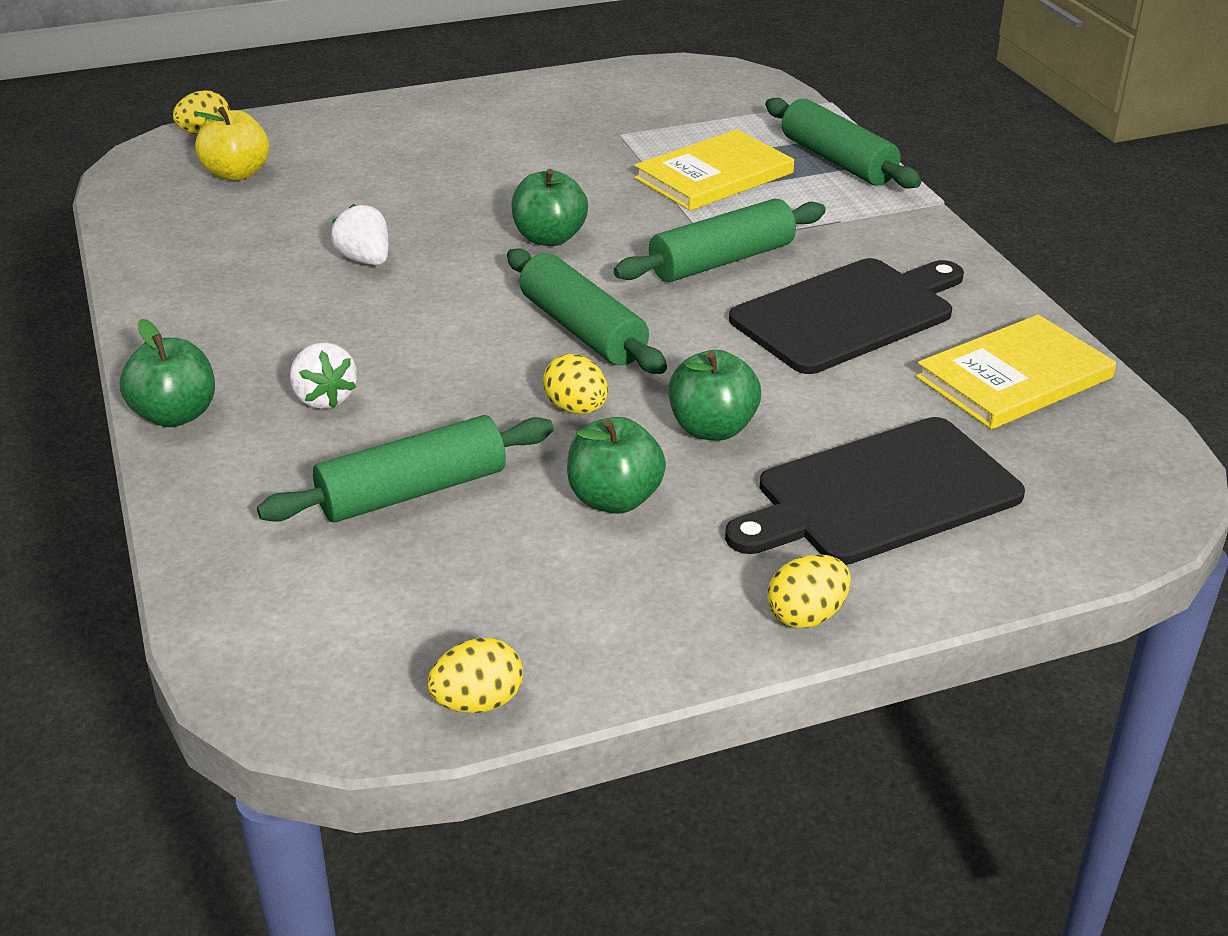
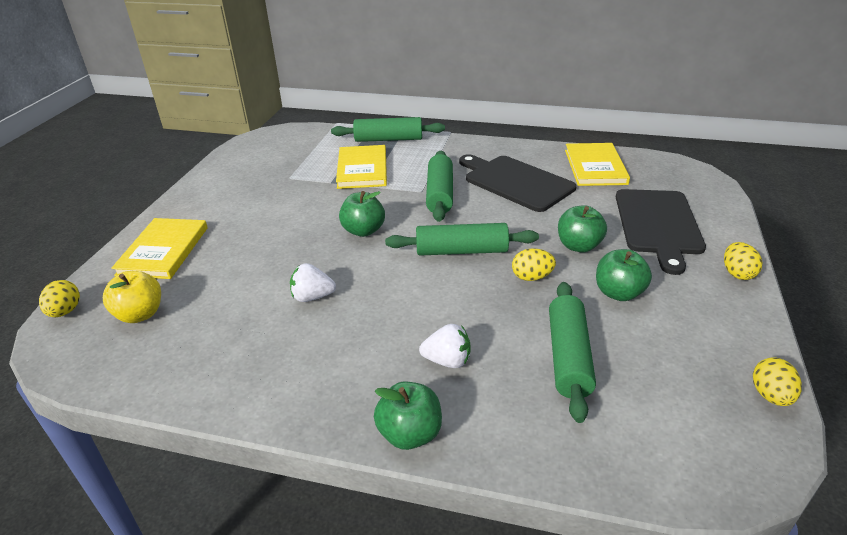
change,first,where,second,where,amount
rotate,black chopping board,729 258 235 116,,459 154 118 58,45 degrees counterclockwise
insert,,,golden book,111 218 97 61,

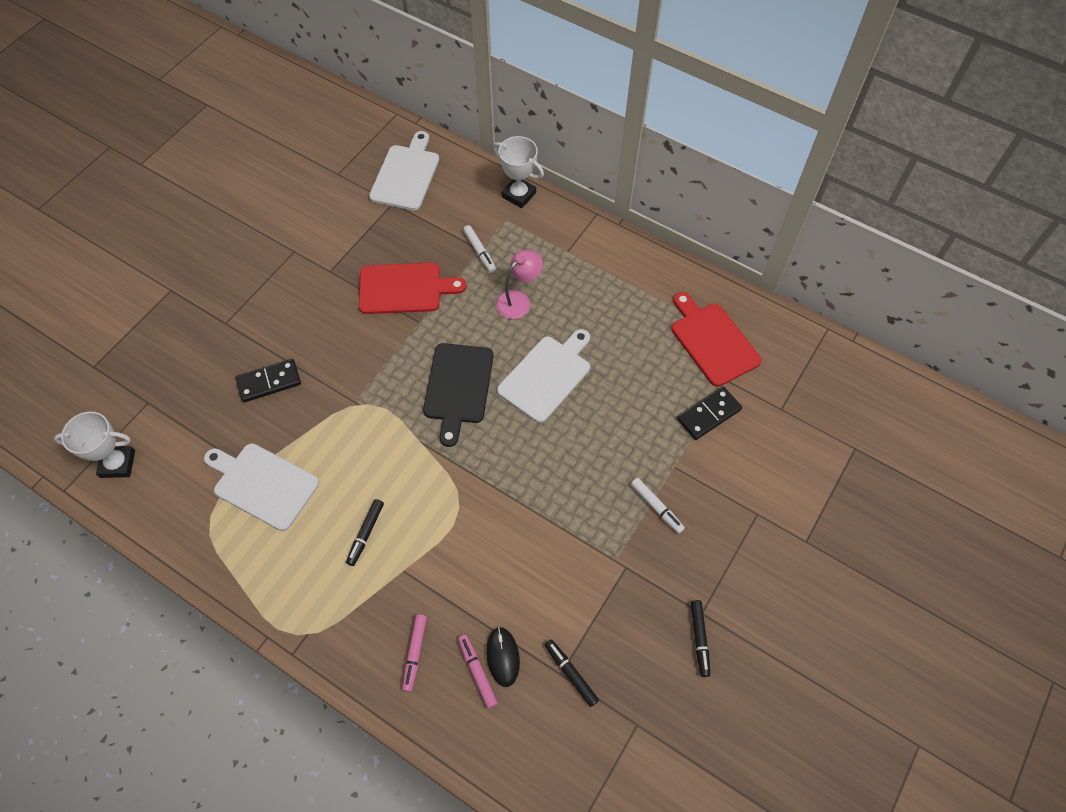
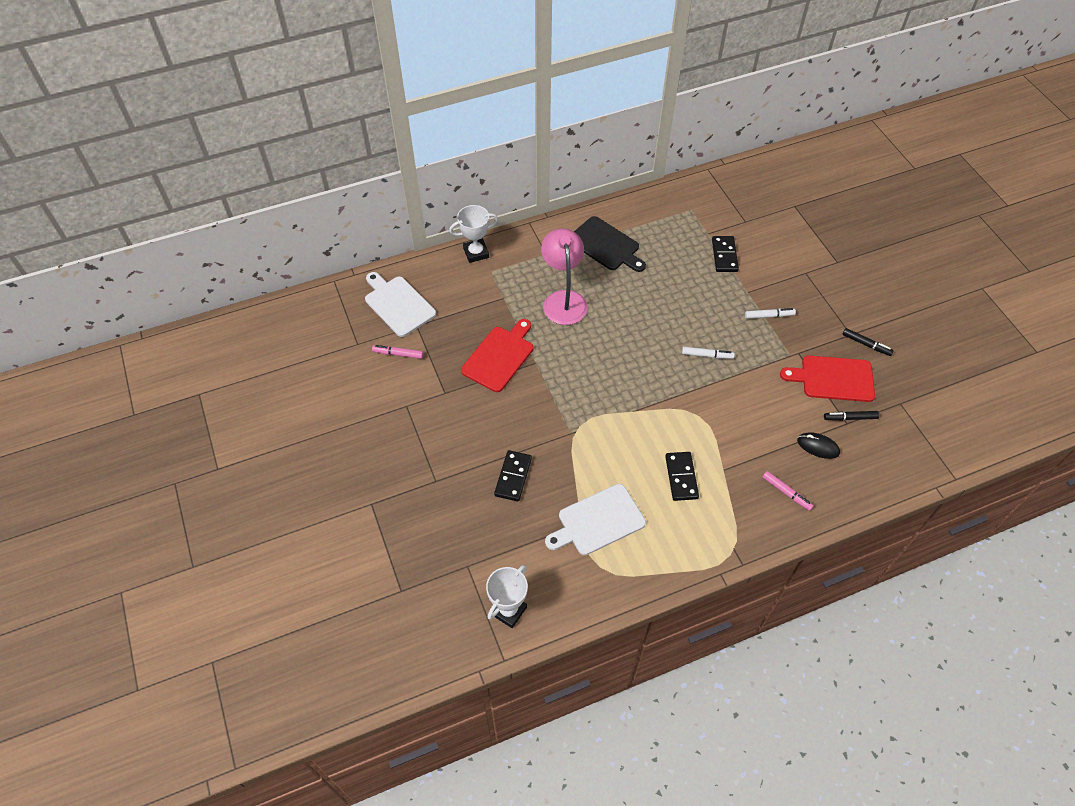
change,first,where,second,where,amount
move,white marker pen,463 225 33 48,,682 347 53 12,
resize,pink reading lamp,496 250 47 69,,541 228 47 97,x1.58
move,scarlet chopping board,671 292 91 95,,780 355 95 47,
delete,white chopping board,497 329 93 94,,,
move,black chopping board,423 343 71 104,,574 216 72 56,
replace,black marker pen,346 499 38 67,black domino,665 452 34 49,
move,pink marker pen,458 634 40 75,,372 345 52 14,

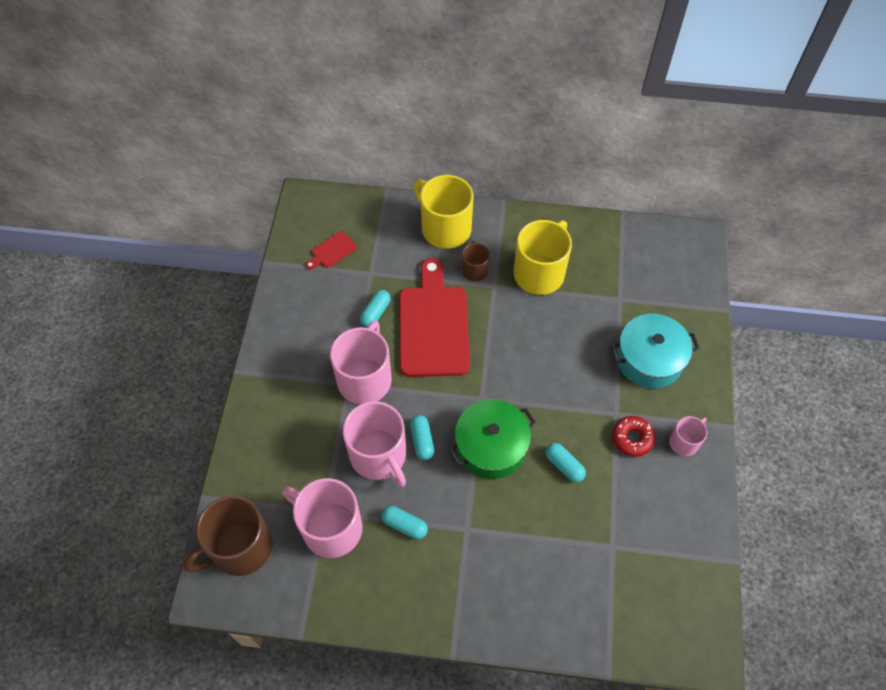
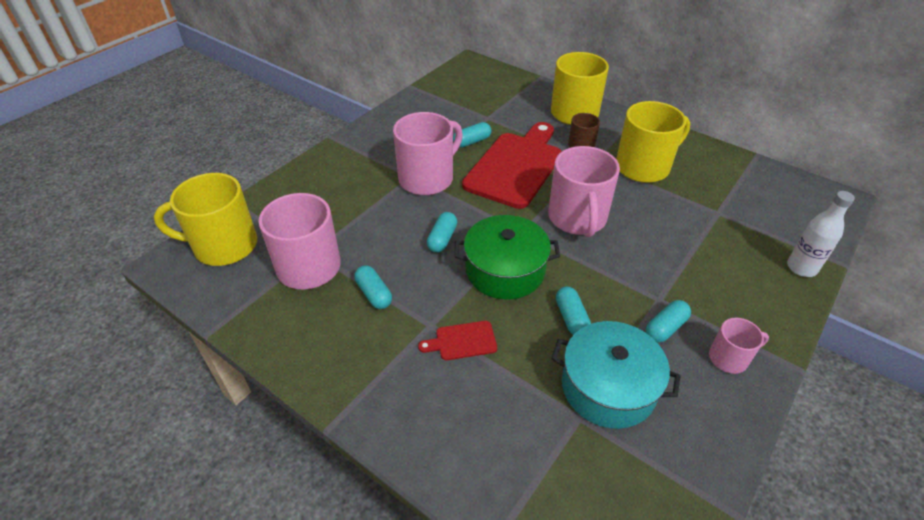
change,first,where,second,where,amount
move,scarlet chopping board,306 231 51 39,,418 321 79 39,
move,aqua stockpot,611 314 89 74,,551 321 130 108,
move,pink mug,343 401 63 86,,548 146 72 91,
replace,scarlet donut,612 416 44 41,aqua pill,646 300 45 43,
recolor,russet mug,183 496 90 80,golden mug,154 173 103 93,
insert,,,white drink bottle,787 191 68 86,

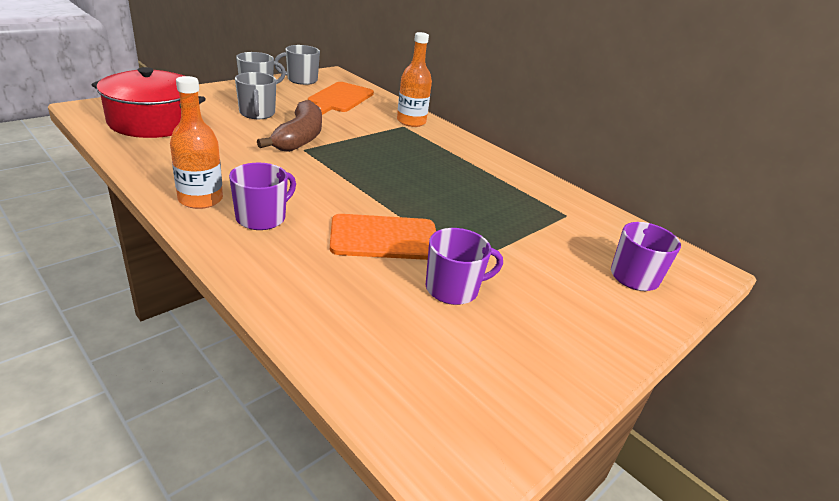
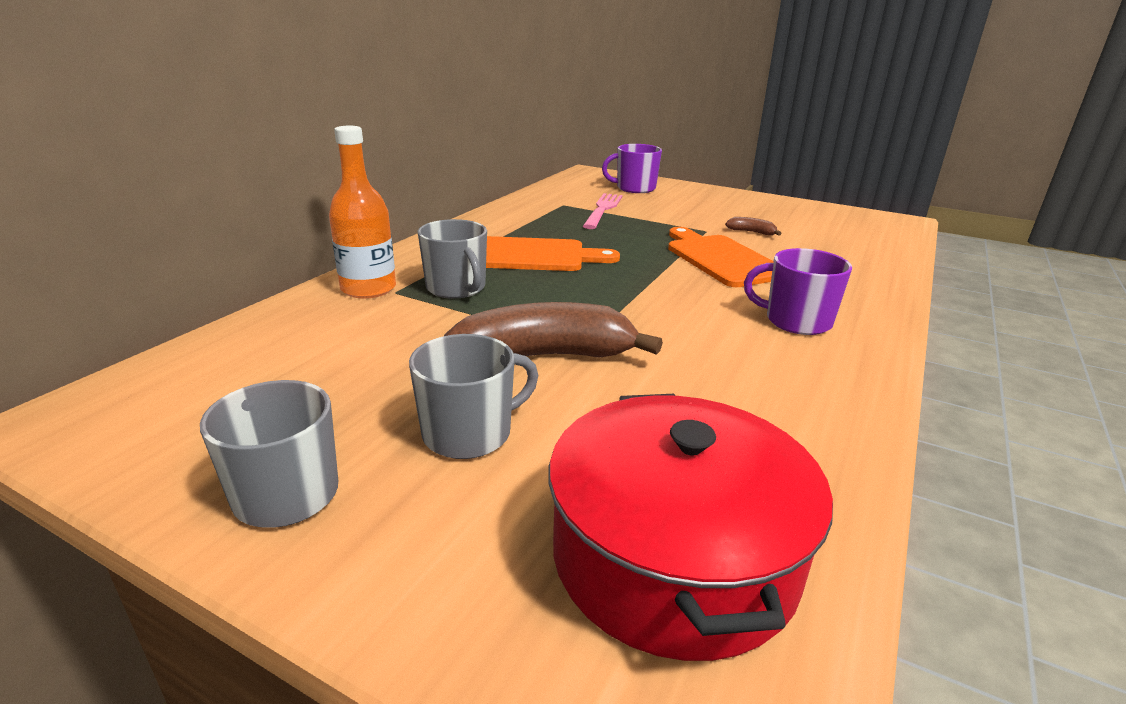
change,first,where,second,where,amount
move,gray mug,275 45 45 40,,417 219 70 80,
delete,bright orange drink bottle,170 76 53 133,,,
move,bright orange chopping board,308 82 66 33,,486 236 134 35,
replace,royal purple mug,426 228 77 77,russet toy banana,725 217 57 19,
insert,,,pink fork,583 193 40 36,

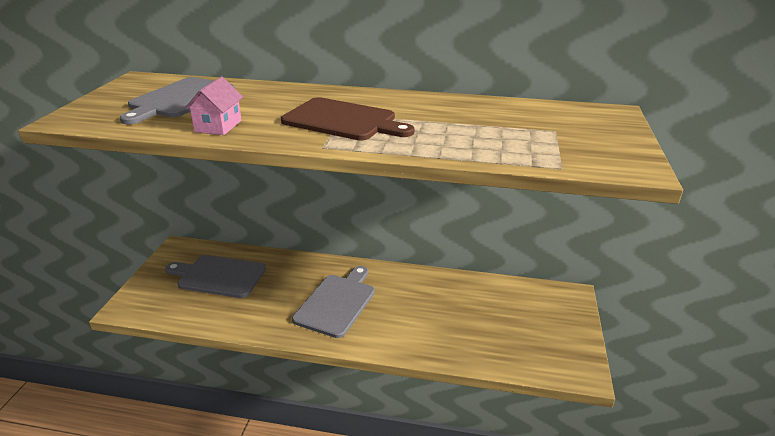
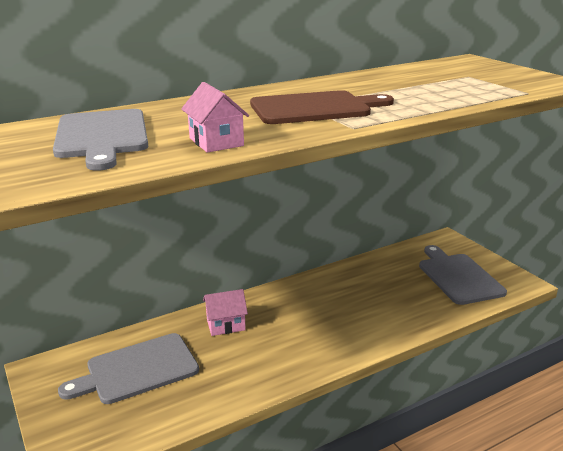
change,first,where,second,where,amount
move,gray chopping board,292 266 83 72,,419 245 88 60,
insert,,,pink cottage,203 289 45 47,

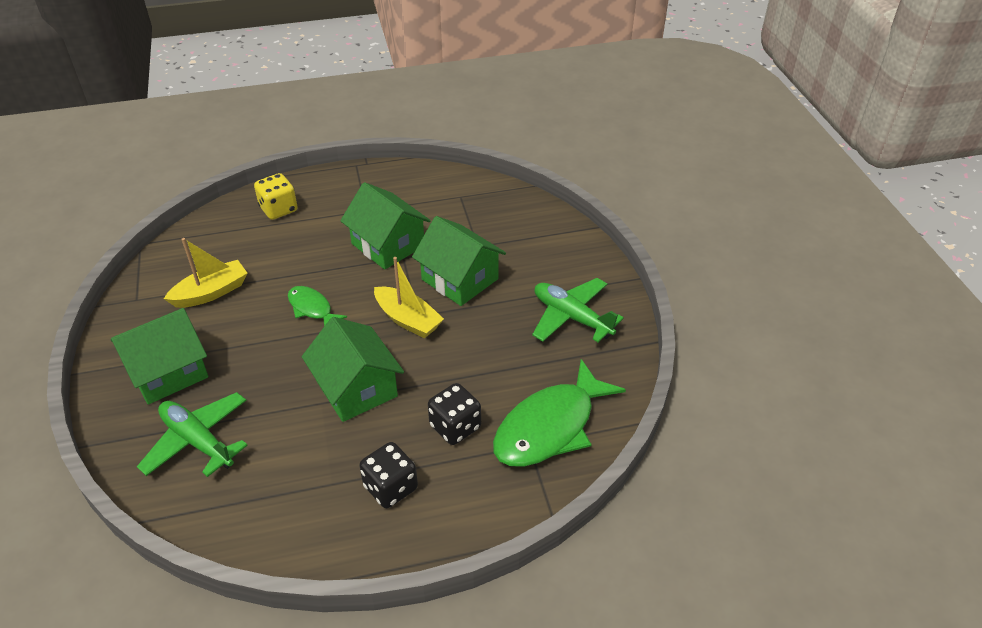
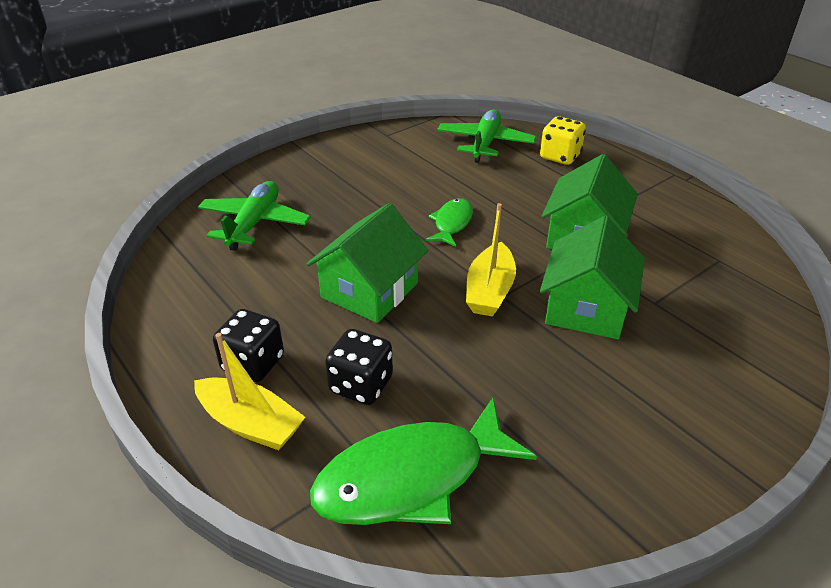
change,first,where,second,where,amount
move,golden toy boat,164 238 83 70,,194 333 111 117,
move,emerald aeroplane,532 278 92 64,,437 109 99 54,
delete,emerald cottage,110 308 98 96,,,
rotate,emerald fish figure,493 359 133 108,,310 398 227 127,45 degrees counterclockwise

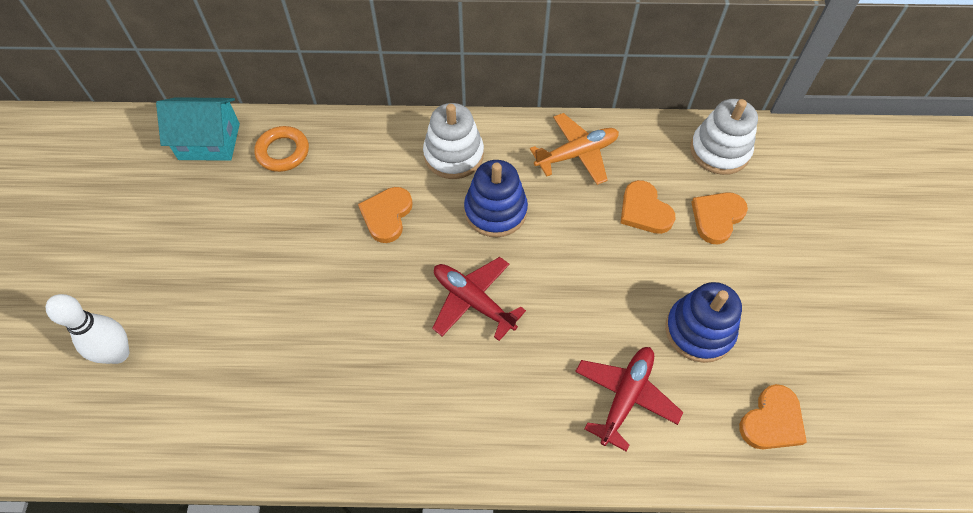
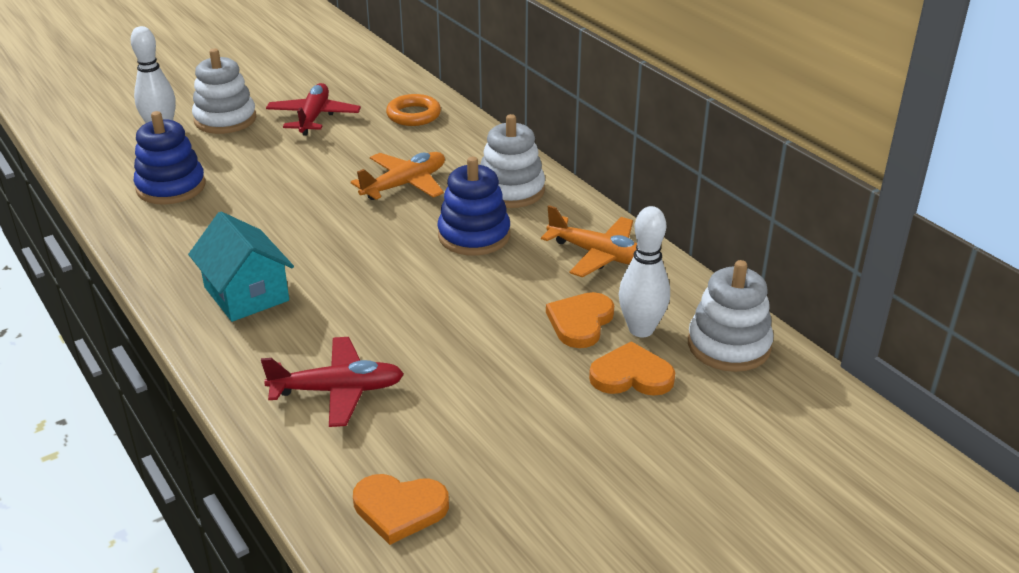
change,first,where,second,where,amount
move,aqua cottage,156 97 84 64,,188 212 106 110,
replace,bright orange love heart,358 187 55 56,bright orange aeroplane,351 152 94 48,
move,scarlet aeroplane,432 257 94 84,,266 83 95 53,
move,blue stacking rings,665 282 77 81,,134 111 72 94,
insert,,,white stacking rings,192 49 64 85,
insert,,,white tenpin,619 206 51 131,

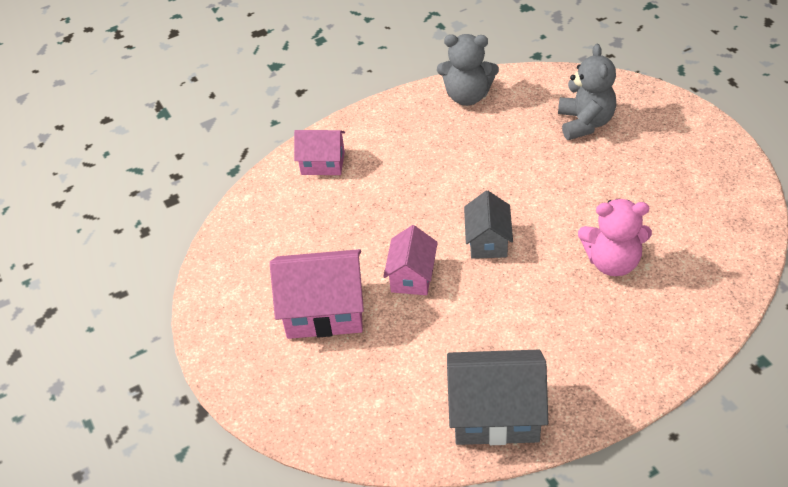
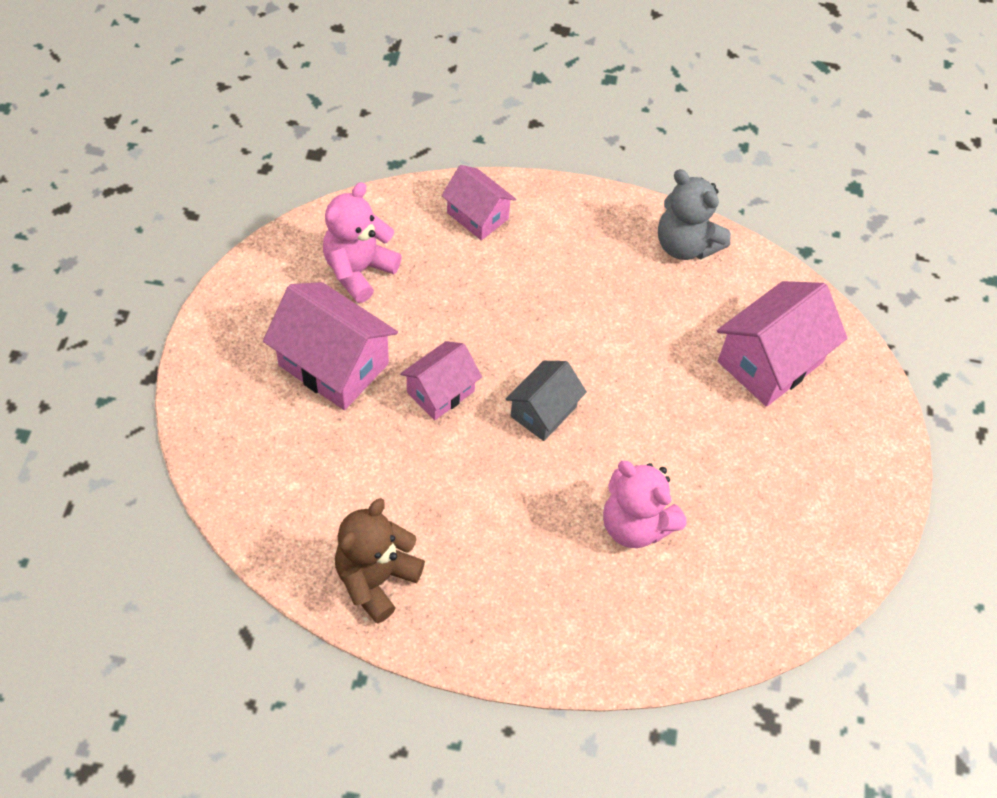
change,first,where,second,where,amount
replace,gray teddy bear,558 44 58 96,pink cottage,717 281 130 126,
replace,gray cottage,447 350 101 95,russet teddy bear,335 498 90 126,
insert,,,pink teddy bear,323 182 79 121,

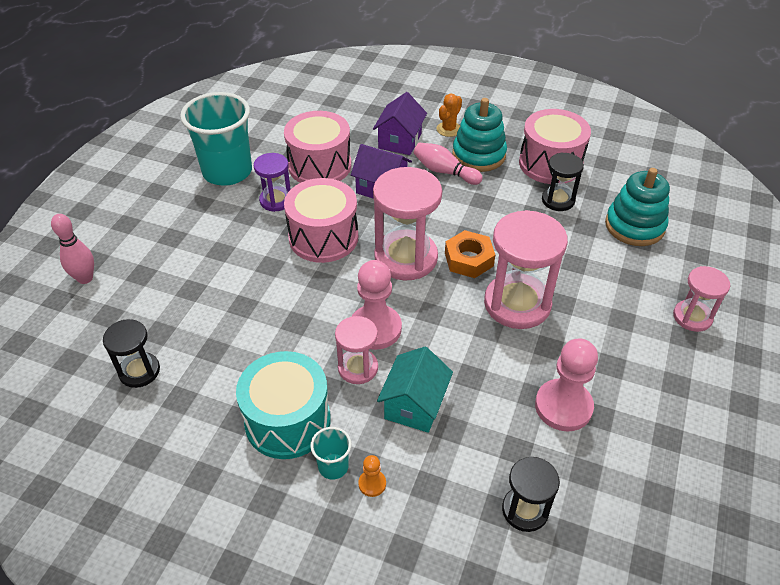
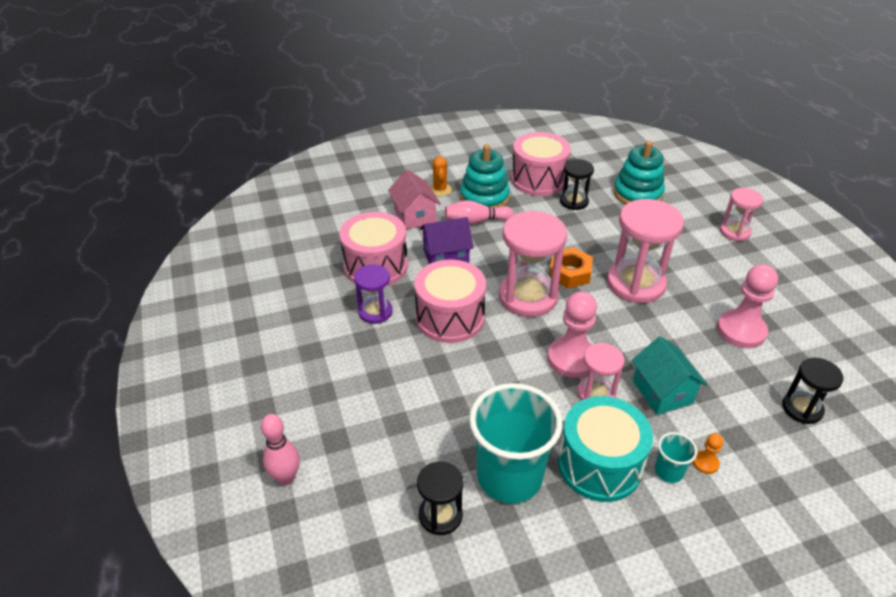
change,first,where,second,where,amount
move,aqua tumbler,180 92 72 94,,469 383 93 121,
recolor,royal purple cottage,373 92 54 63,pink cottage,388 170 53 59,

